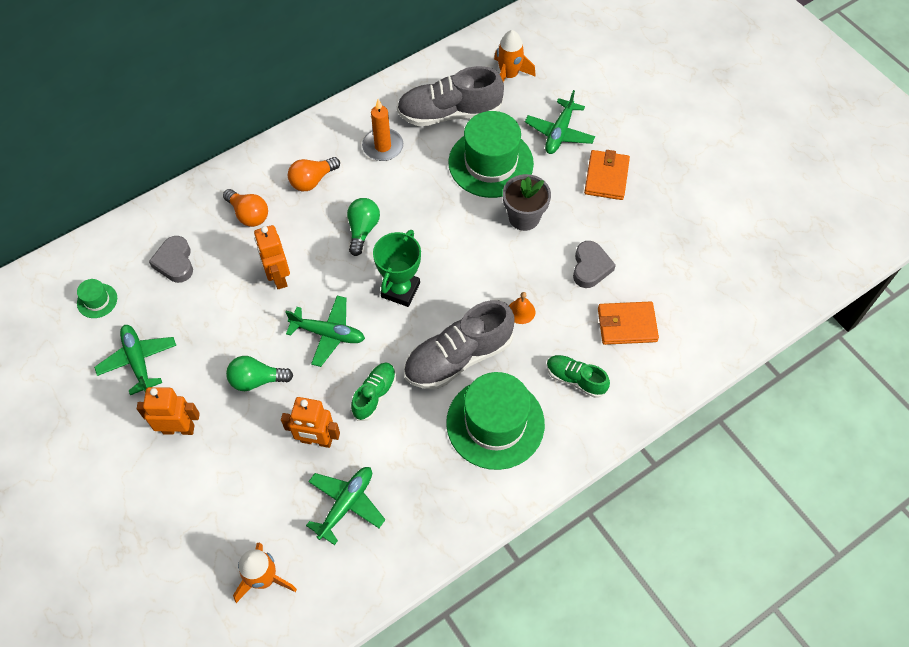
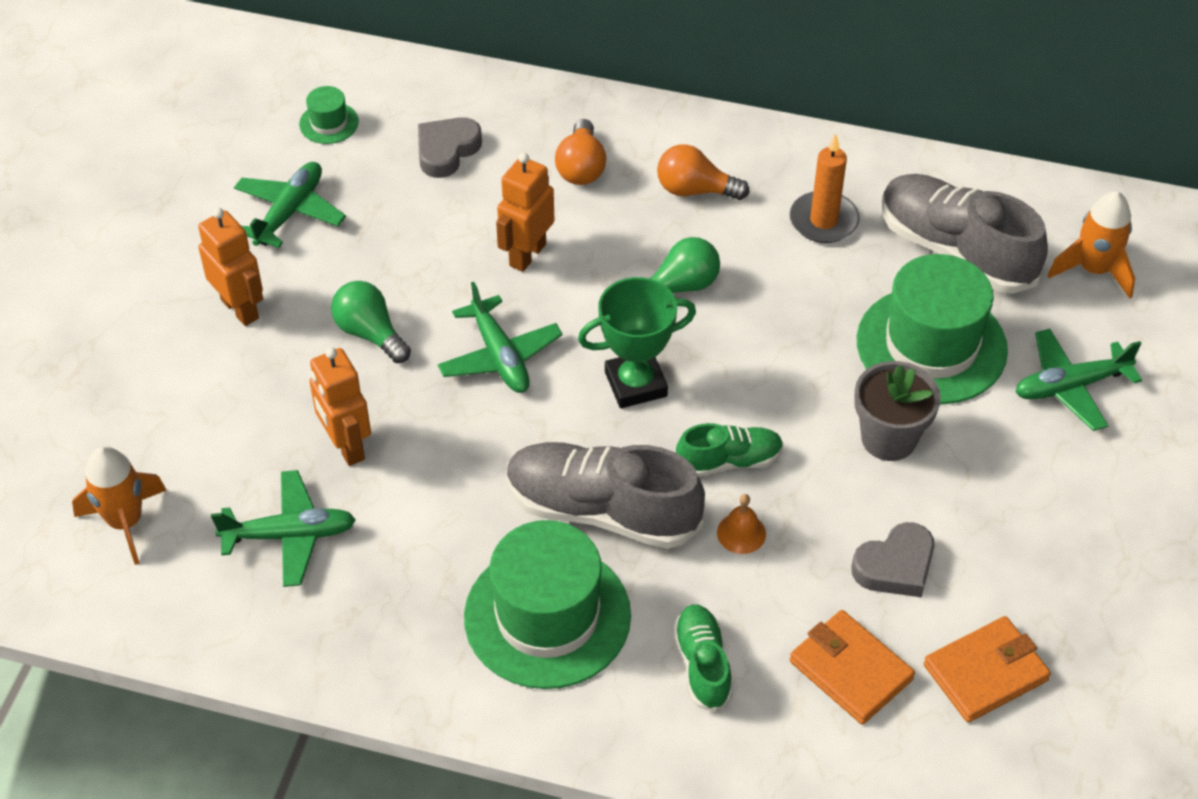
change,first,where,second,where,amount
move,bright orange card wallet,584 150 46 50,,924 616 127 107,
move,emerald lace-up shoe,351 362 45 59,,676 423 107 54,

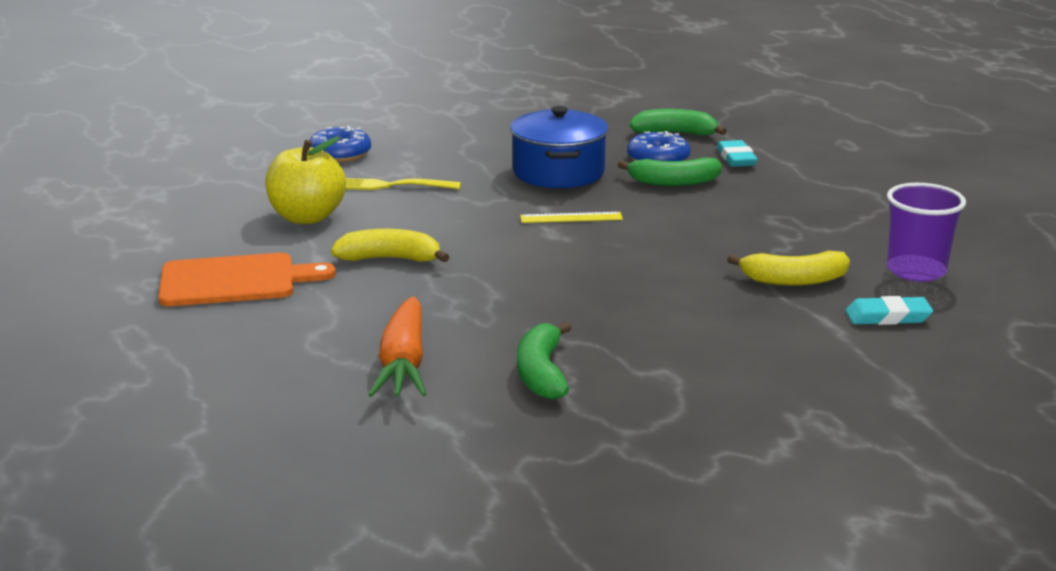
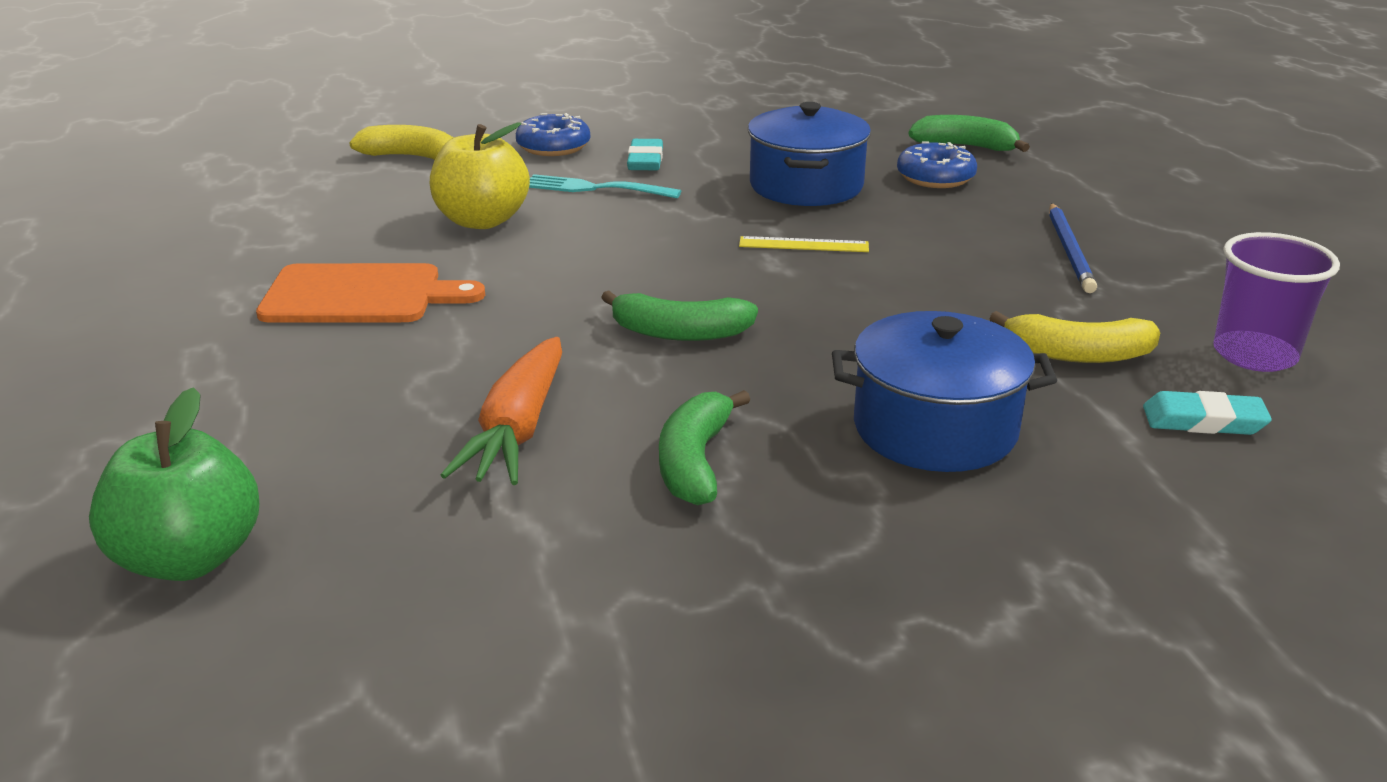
change,first,where,second,where,amount
move,aqua eraser,717 140 41 27,,627 139 36 31,
move,emerald toy banana,618 157 104 29,,601 290 157 51,
recolor,golden fork,346 178 115 12,aqua fork,529 174 152 24,
move,golden toy banana,331 229 118 33,,350 125 104 35,
insert,,,blue wooden pencil,1049 203 48 90,
insert,,,blue stockpot,832 311 225 161,
insert,,,emerald apple fruit,89 387 170 194,

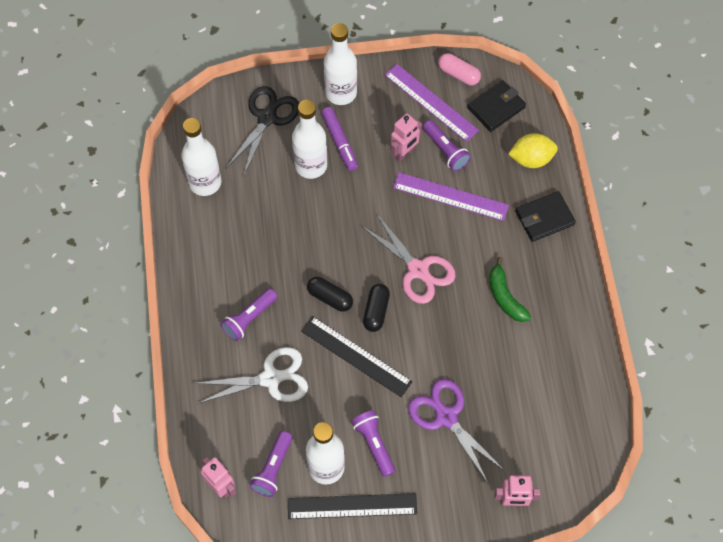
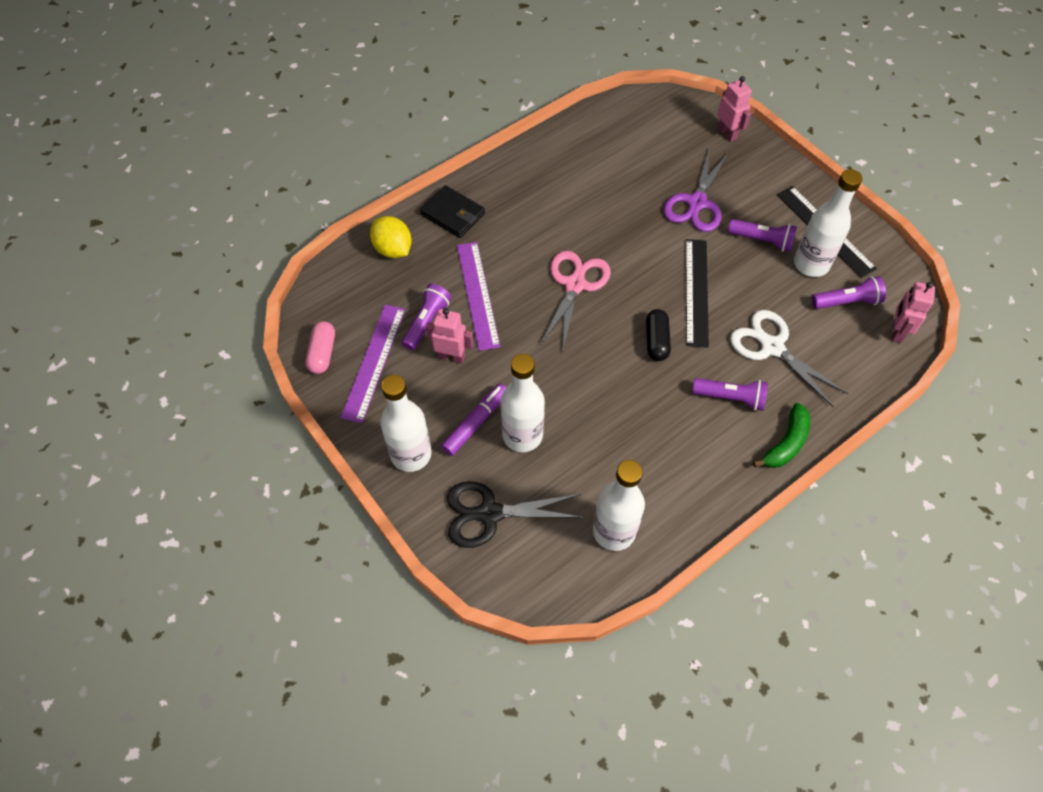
change,first,where,second,where,amount
delete,black card wallet,467 80 59 52,,,
move,emerald toy banana,489 257 42 65,,753 403 57 65,
delete,black pill,363 284 27 48,,,
rotate,royal purple flashlight,351 410 44 67,,728 219 69 33,105 degrees counterclockwise

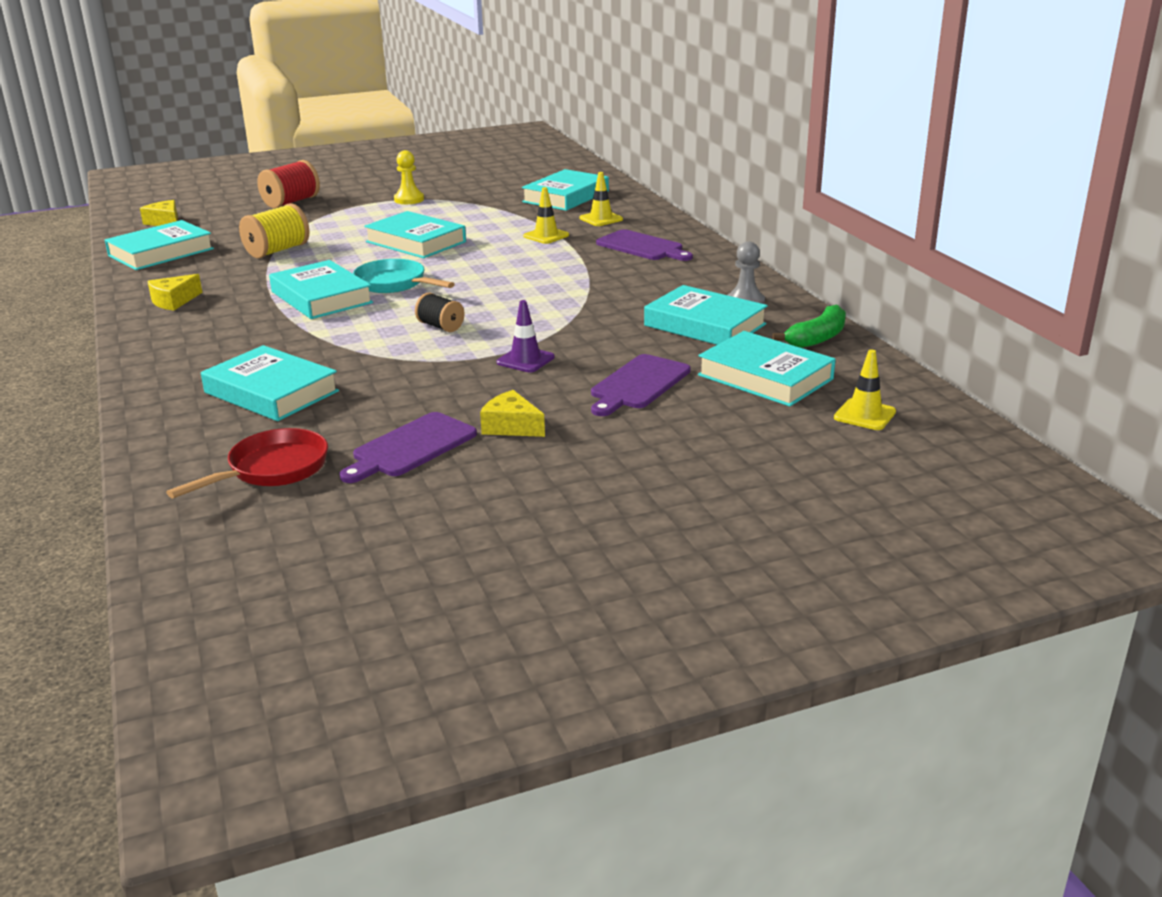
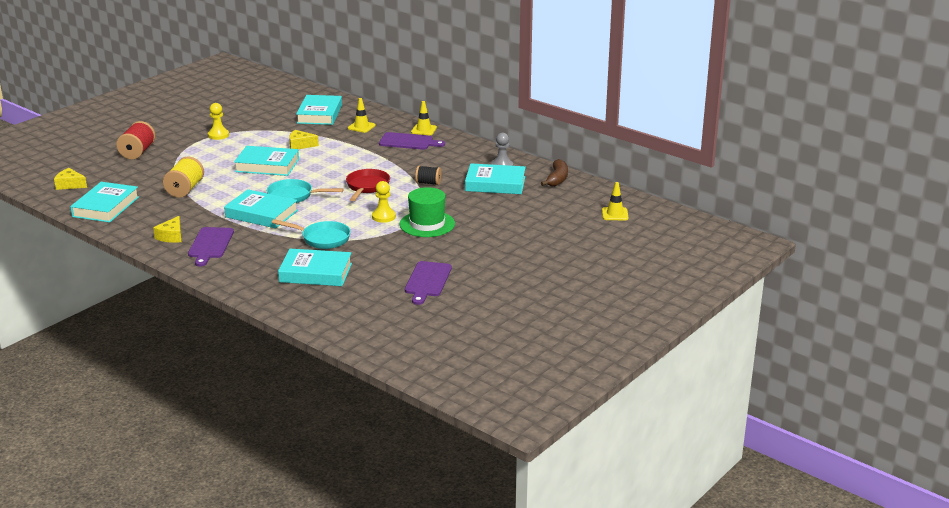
change,first,where,second,where,amount
move,golden road cone,523 187 46 57,,411 101 26 34,
move,black spool,415 293 50 39,,415 166 26 19,
replace,royal purple road cone,497 300 58 73,emerald hat,399 187 56 50,
recolor,emerald toy banana,772 305 74 43,russet toy banana,541 159 27 28,
delete,aqua book,698 331 138 76,,,
move,royal purple chopping board,591 354 100 62,,188 227 46 40,
move,golden cheese,480 390 65 47,,289 130 30 19,
move,scarlet pan,166 428 162 70,,346 169 44 32,
insert,,,golden pawn,372 181 24 42,
insert,,,aqua pan,272 219 79 30,

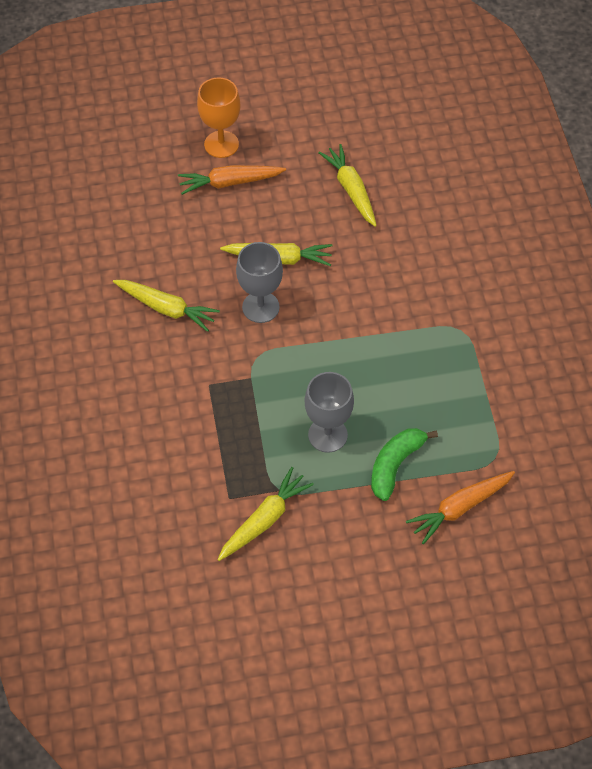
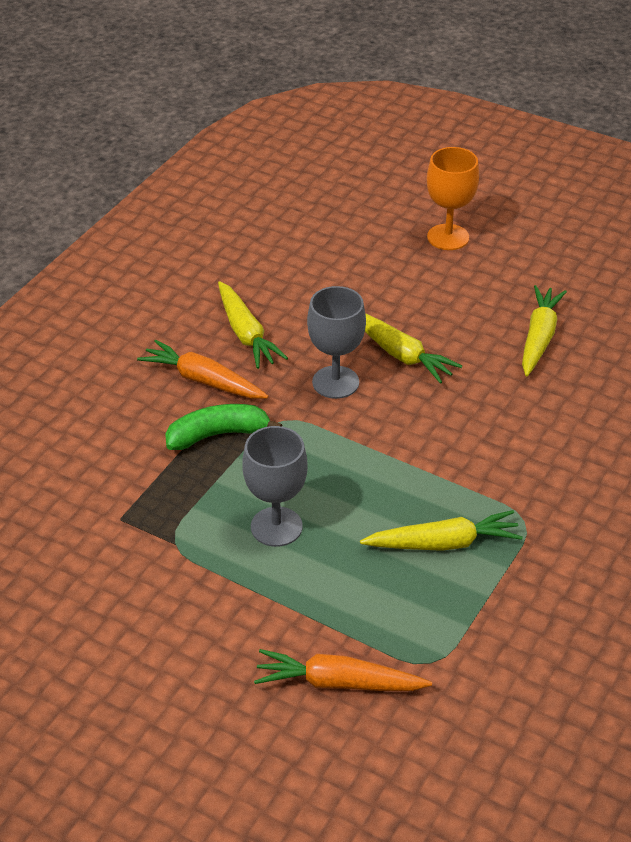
change,first,where,second,where,amount
move,bright orange root vegetable,178 165 108 30,,137 340 131 58,
move,emerald toy banana,371 428 67 73,,165 404 118 46,
move,golden root vegetable,217 467 97 94,,360 510 163 41,

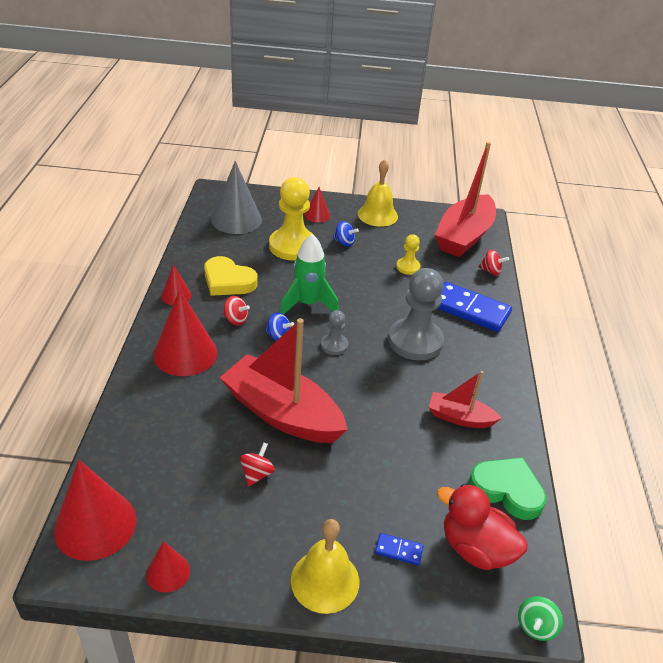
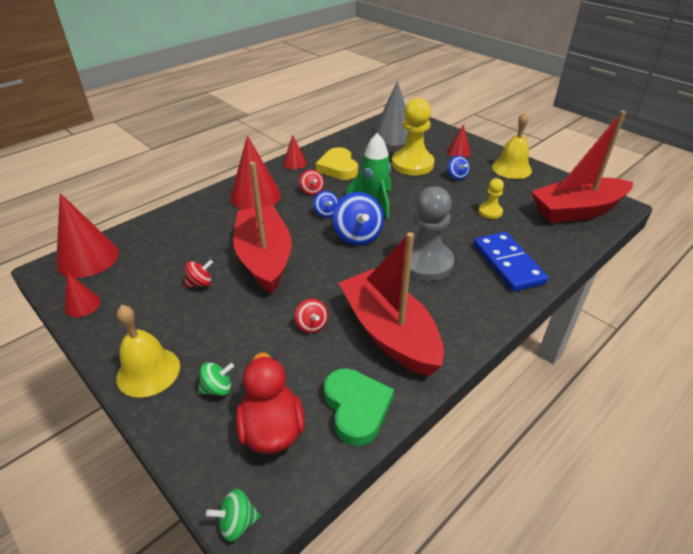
change,first,where,second,where,amount
move,scarlet spinning top,478 250 31 26,,295 299 33 34,
replace,gray pawn,321 310 27 45,blue spinning top,332 192 52 53,
resize,scarlet toy boat,429 371 73 57,,339 232 105 144,x1.91
replace,blue domino,375 533 48 32,emerald spinning top,198 362 36 34,

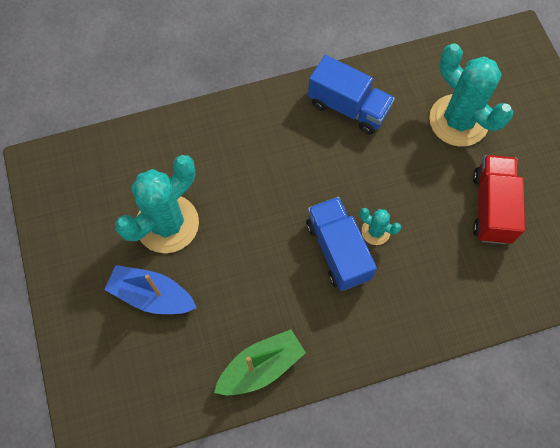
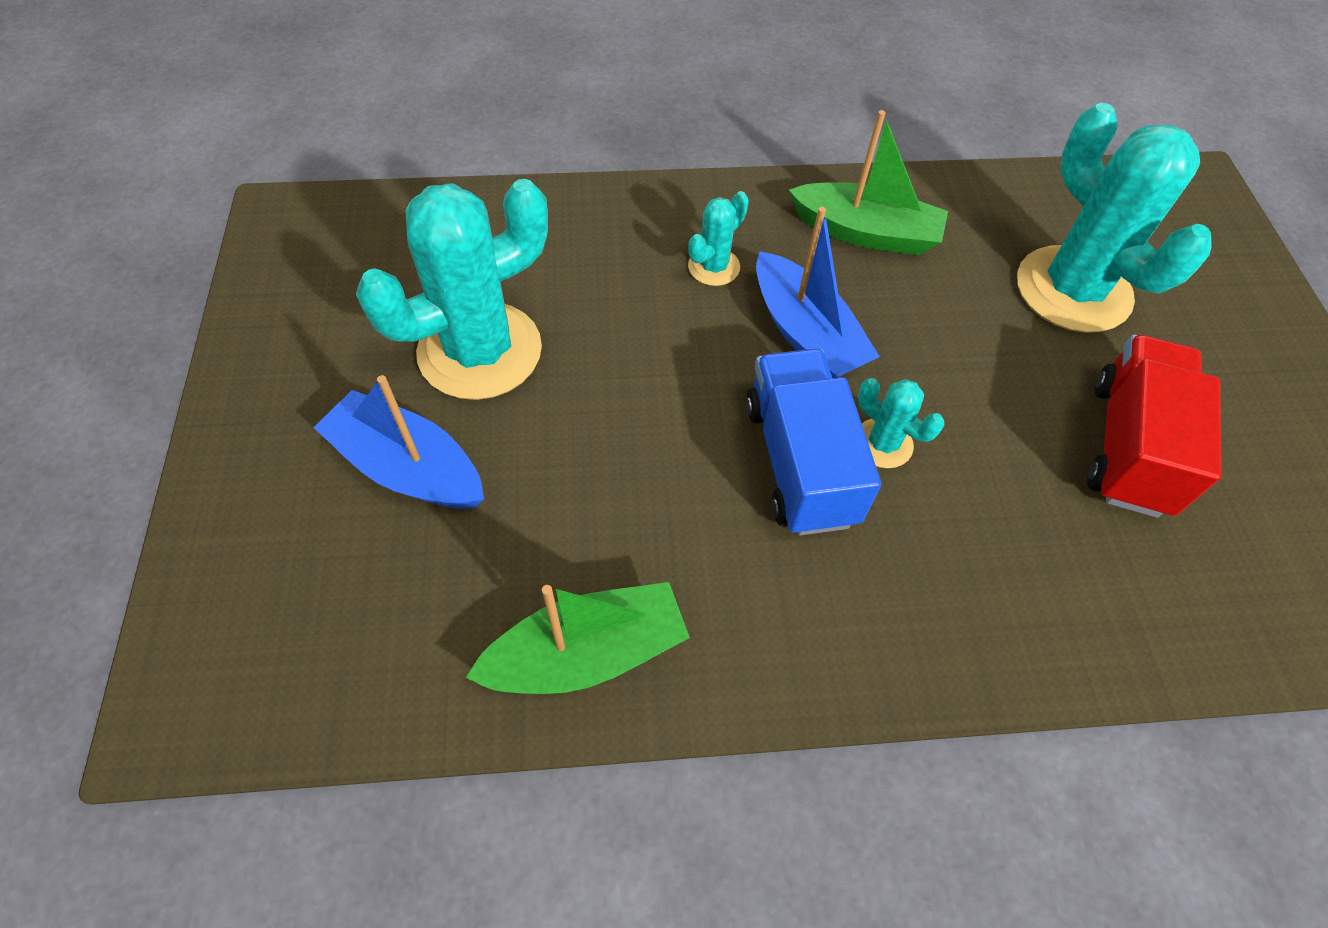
change,first,where,second,where,amount
replace,blue toy truck,308 55 87 79,emerald toy boat,789 110 159 145,
insert,,,aqua prickly plant,688 191 61 95,
insert,,,blue toy boat,756 207 124 171,

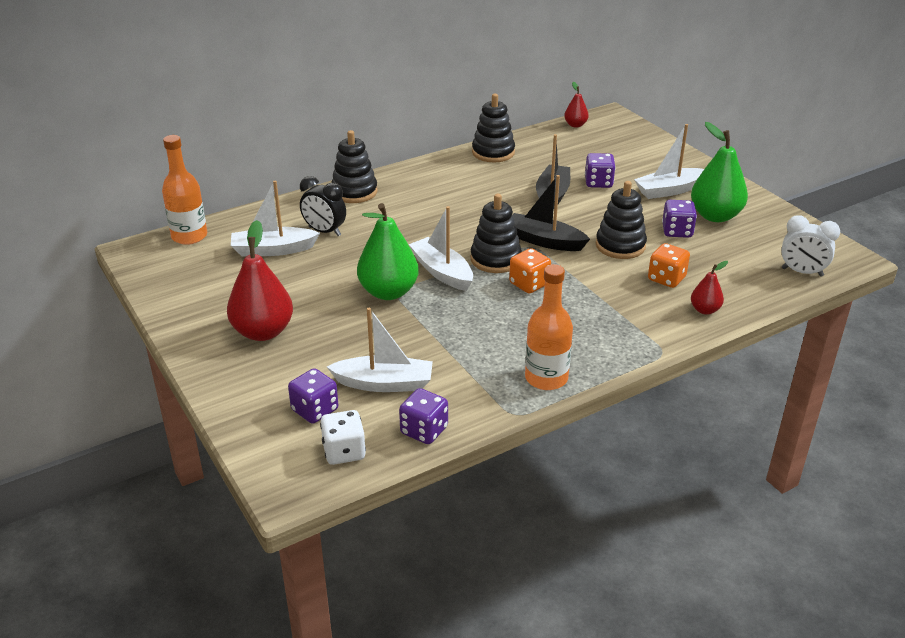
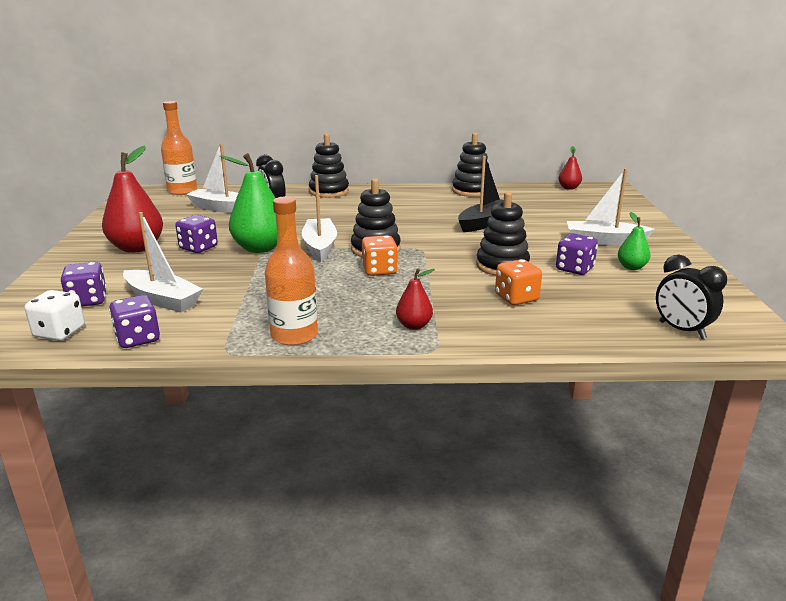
change,first,where,second,where,amount
resize,emerald pear fruit,691 122 57 100,,618 212 32 58,x0.51
move,royal purple die,585 153 31 35,,175 215 43 38,
delete,black toy boat,513 175 77 76,,,
recolor,white clock,781 215 59 62,black clock,656 255 71 84,
move,scarlet pear fruit,691 261 37 54,,396 268 39 62,

